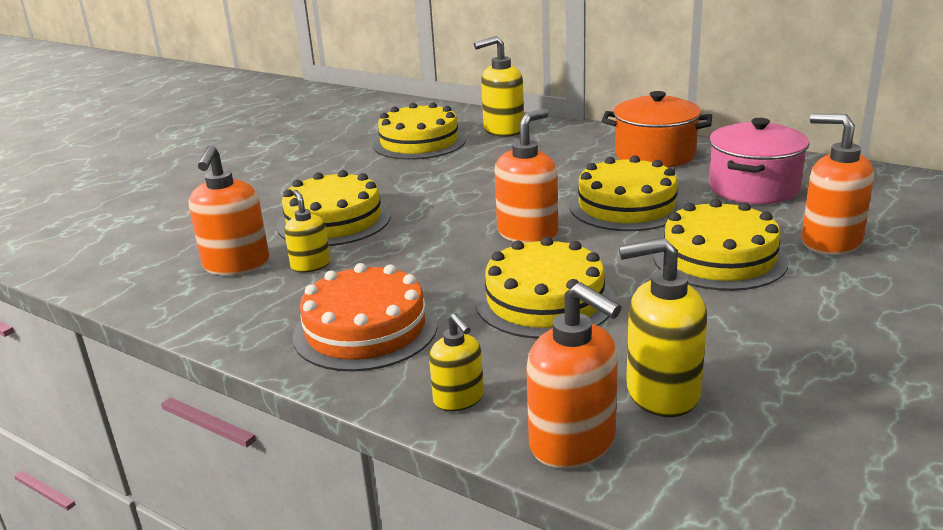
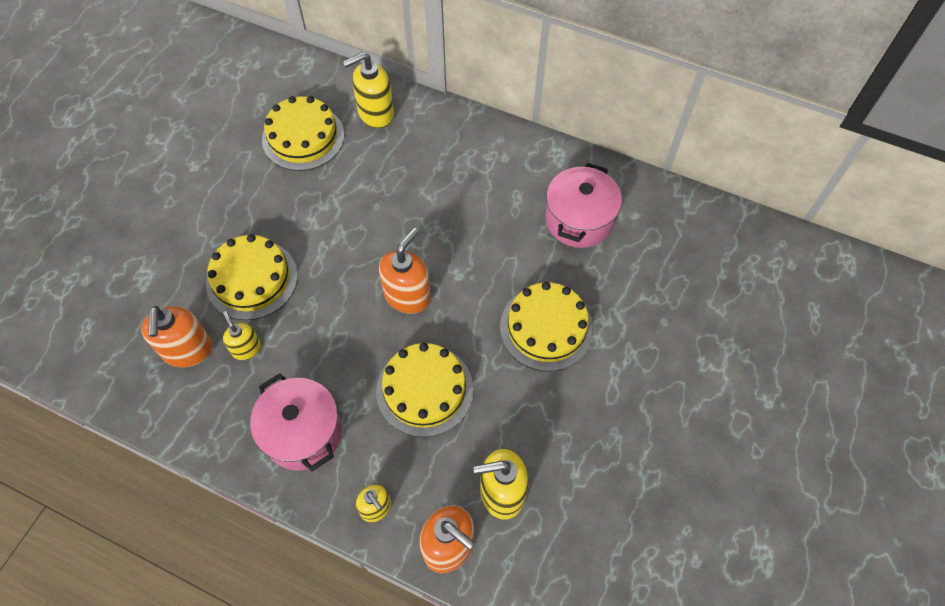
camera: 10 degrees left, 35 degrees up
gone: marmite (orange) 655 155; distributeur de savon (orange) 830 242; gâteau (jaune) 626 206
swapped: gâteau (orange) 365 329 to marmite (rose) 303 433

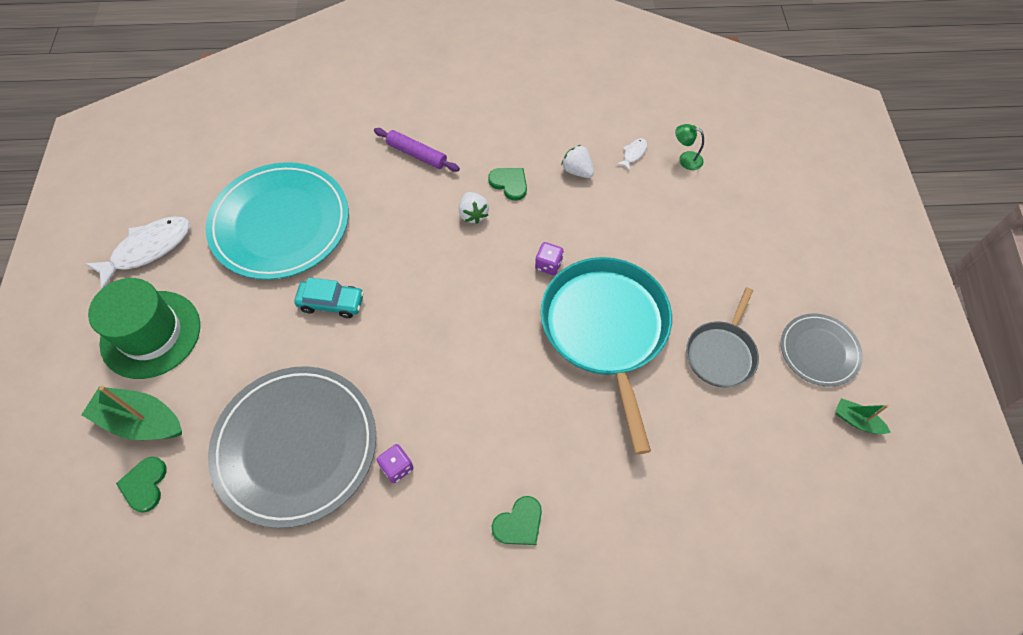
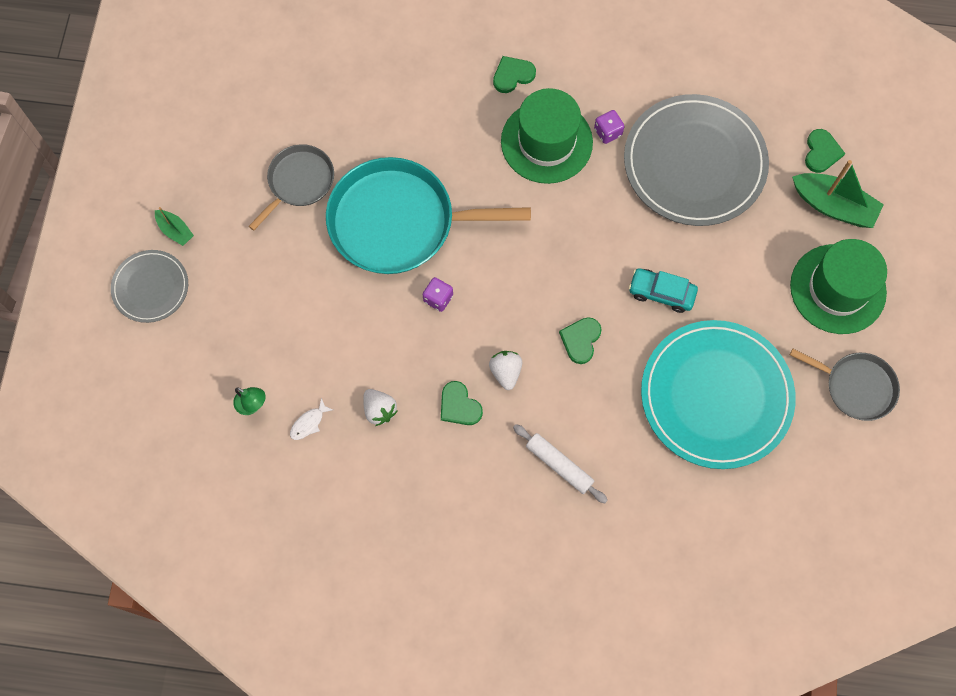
camera: 170 degrees left, 10 degrees up
new: chapeau (vert) 546 142; cœur (vert) 580 340
shifted: assiette (gris) 819 351 to 150 287; bateau (vert) 856 420 to 175 231
swapped: poisson (blanc) 148 249 to poêle (gris) 856 387
repainted: rouleau à pâtisserie (violet) 417 154 to rouleau à pâtisserie (blanc) 559 465
rotated: poêle (turquoise) 606 329 = 399 222 90 degrees clockwise

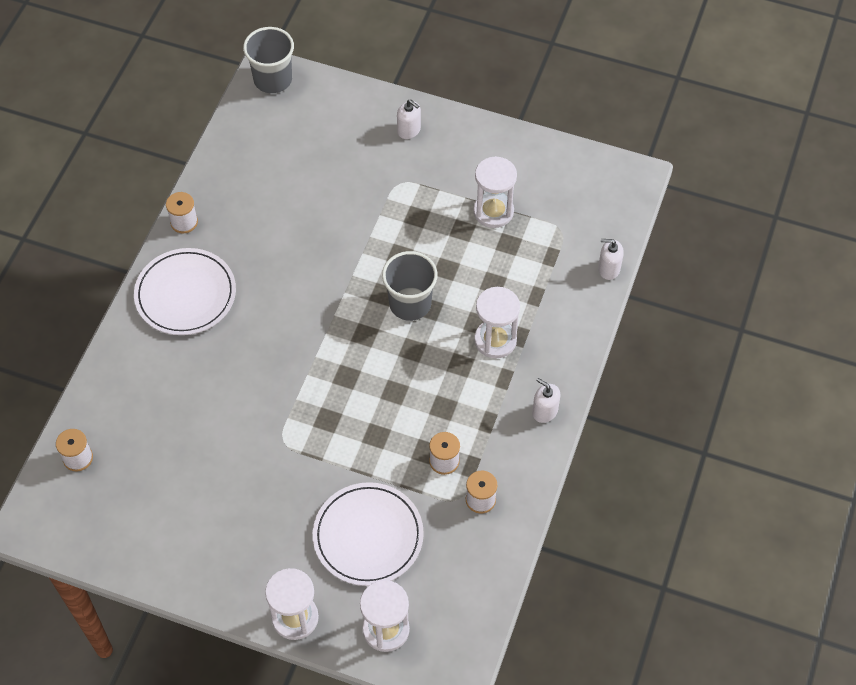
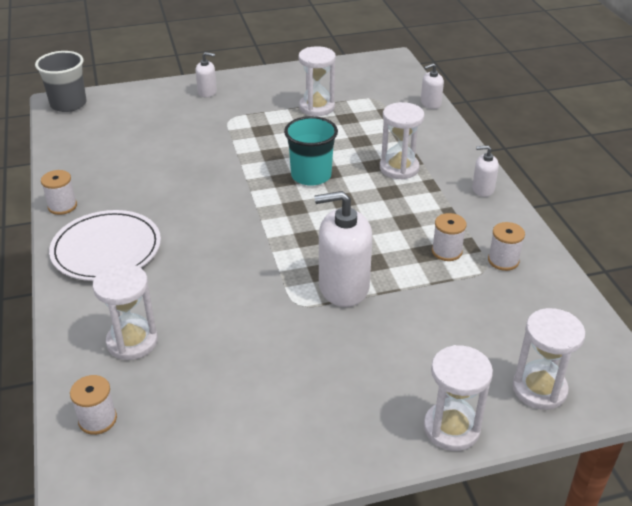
camera: 35 degrees left, 20 degrees down
gone: assiette (blanc) 368 536
new: distributeur de savon (blanc) 343 287; sablier (blanc) 132 341
repainted: gobelet (gris) 410 304 to gobelet (turquoise) 311 175

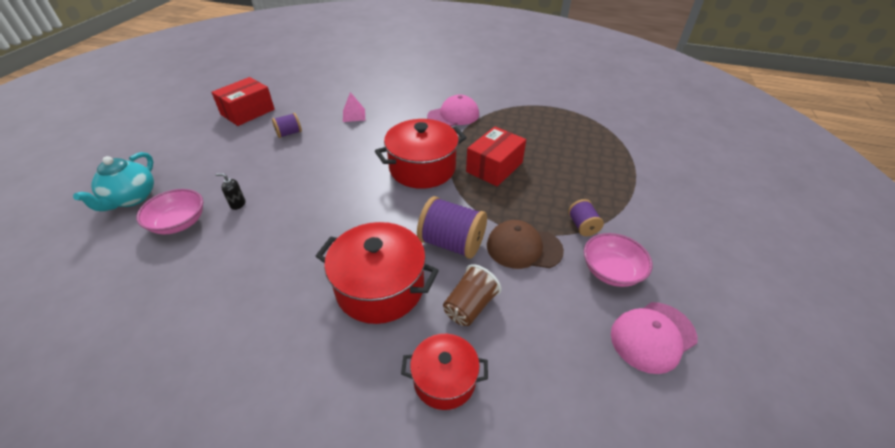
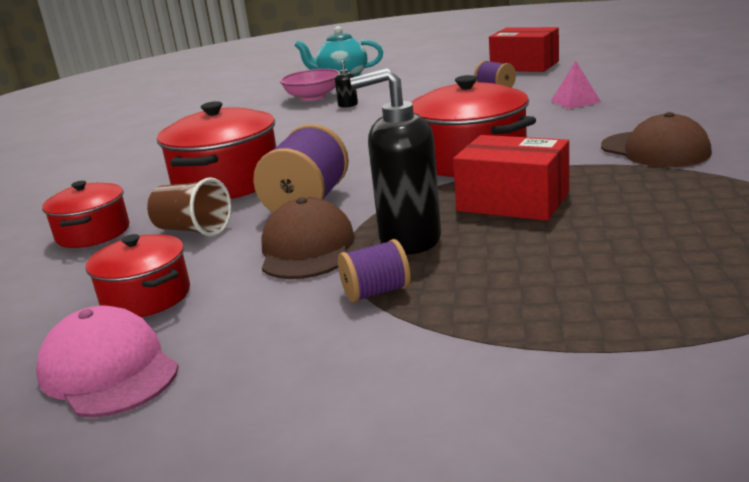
camera: 85 degrees right, 20 degrees down
gone: bol (rose) 611 271
new: distributeur de savon (noir) 409 240; marmite (rouge) 146 297
repainted: casquette (rose) 453 115 to casquette (marron) 655 150

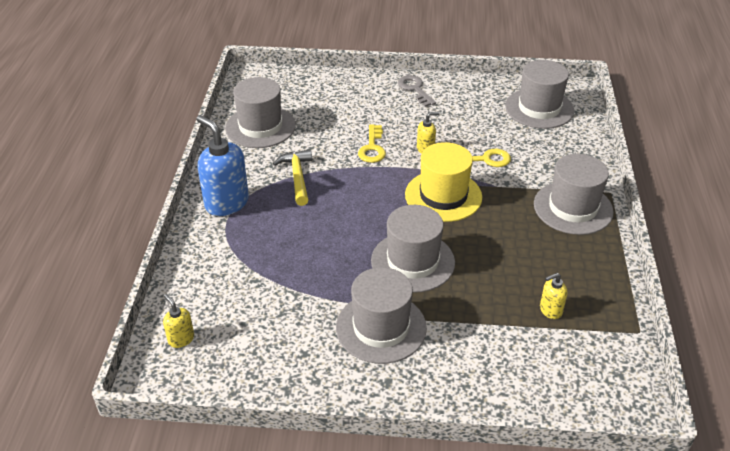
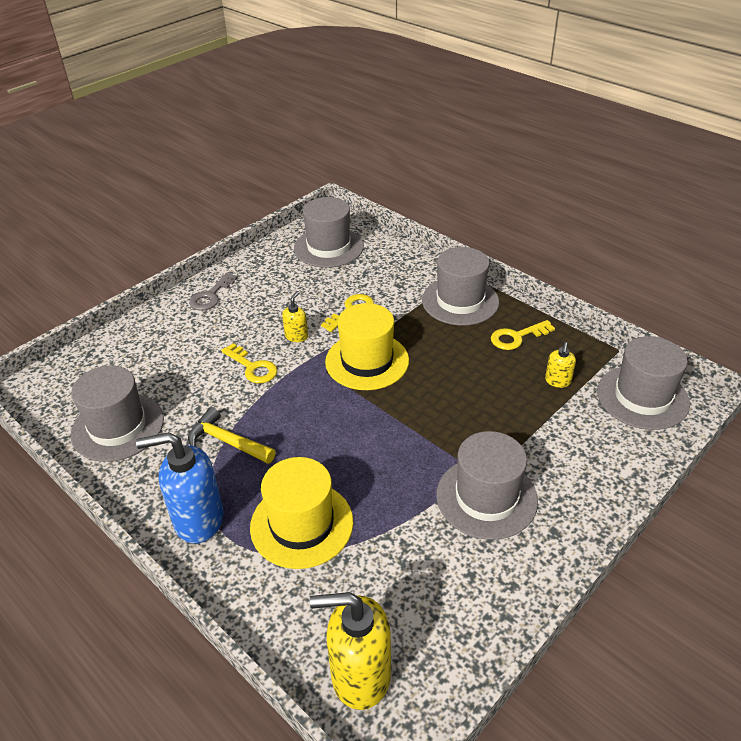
camera: 50 degrees left, 0 degrees up
new: clé (jaune) 517 337; chapeau (jaune) 301 524
shifted: chapeau (gris) 412 261 to 642 397
rotated: clé (gris) 415 89 = 211 296 75 degrees counterclockwise
scaled: distributeur de savon (jaune) 181 339 = 360 675 x2.04

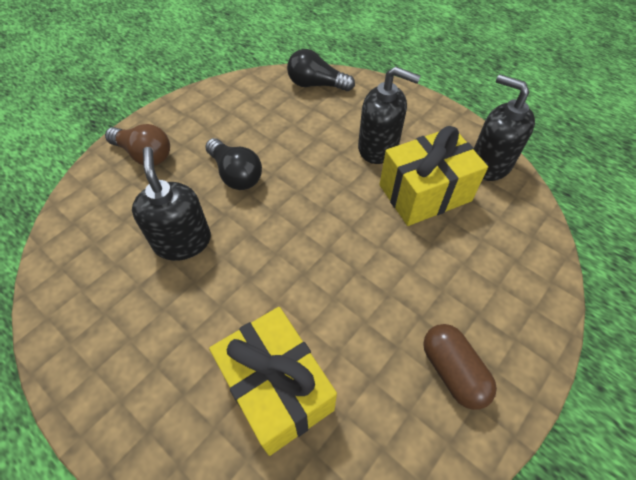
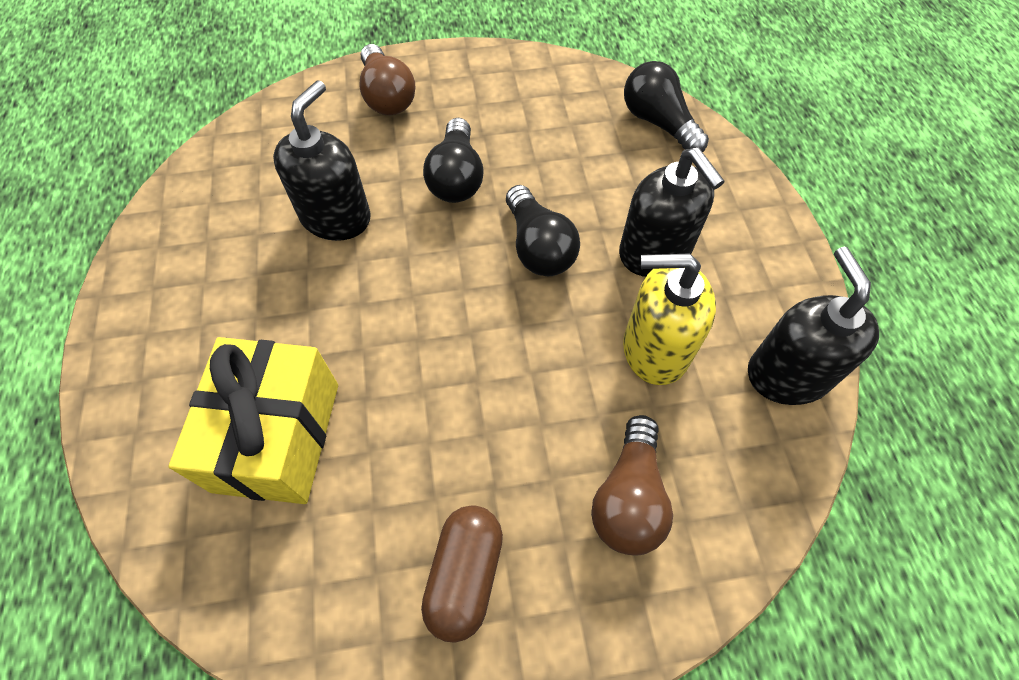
camera: 40 degrees right, 5 degrees up
new: ampoule (noir) 538 247; ampoule (marron) 629 498
swapped: cadeau (jaune) 425 193 to distributeur de savon (jaune) 655 349

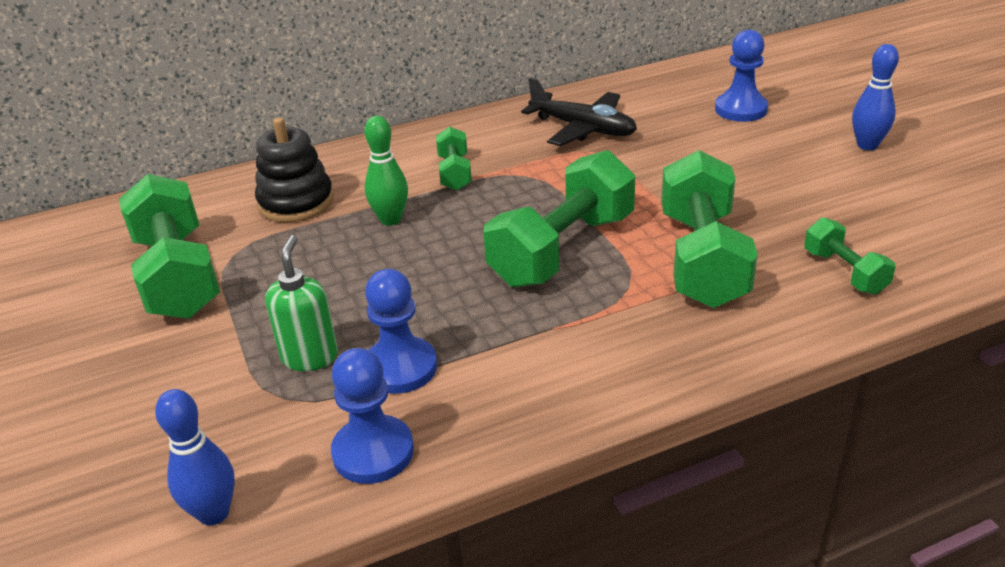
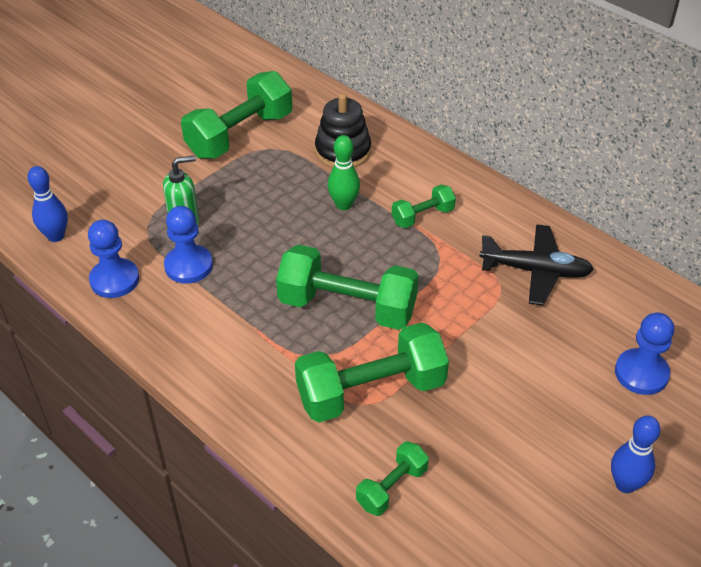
camera: 65 degrees right, 10 degrees up
rotated: avion (noir) 583 129 = 536 271 90 degrees counterclockwise

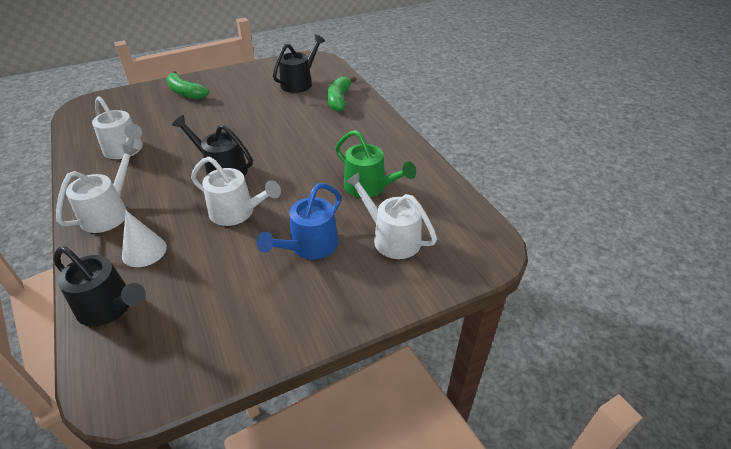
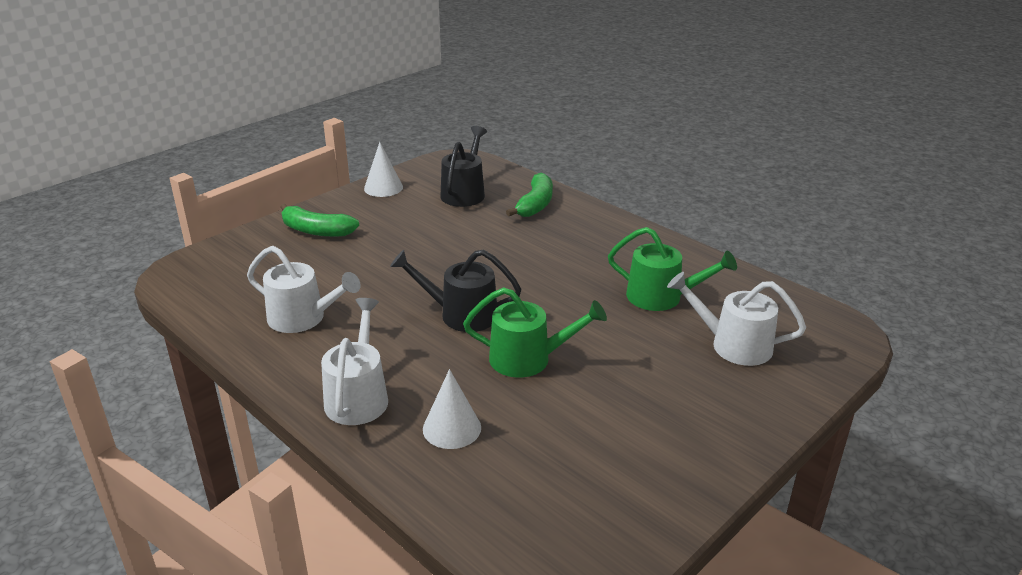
camera: 20 degrees left, 10 degrees down
gone: arrosoir (bleu) 309 246; arrosoir (noir) 110 307
new: cône (blanc) 383 188
repainted: arrosoir (blanc) 237 212 to arrosoir (vert) 528 359
rotated: banane (vert) 339 99 = 535 204 150 degrees counterclockwise

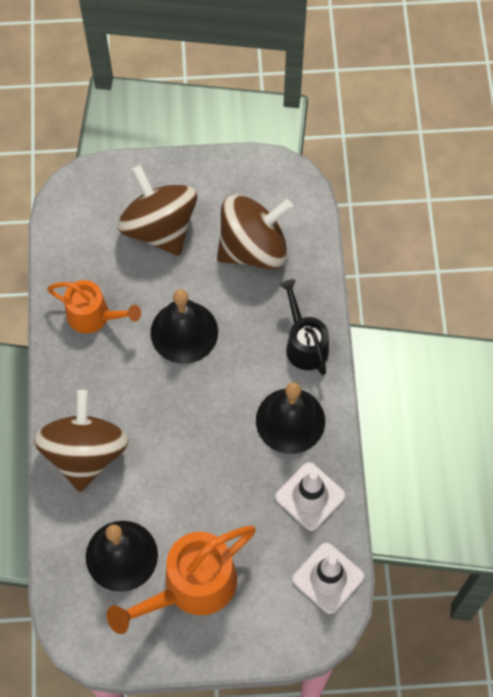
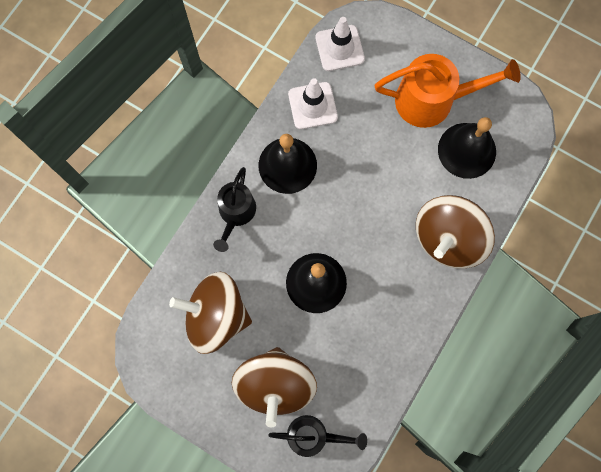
camera: 145 degrees left, 10 degrees up
gone: arrosoir (orange) 94 316
new: arrosoir (noir) 313 436

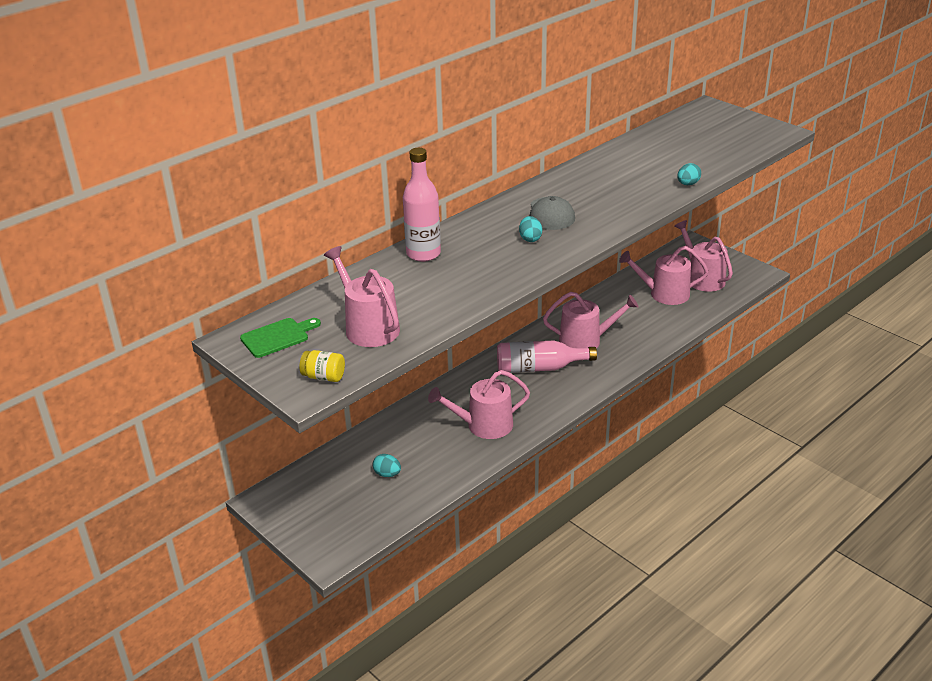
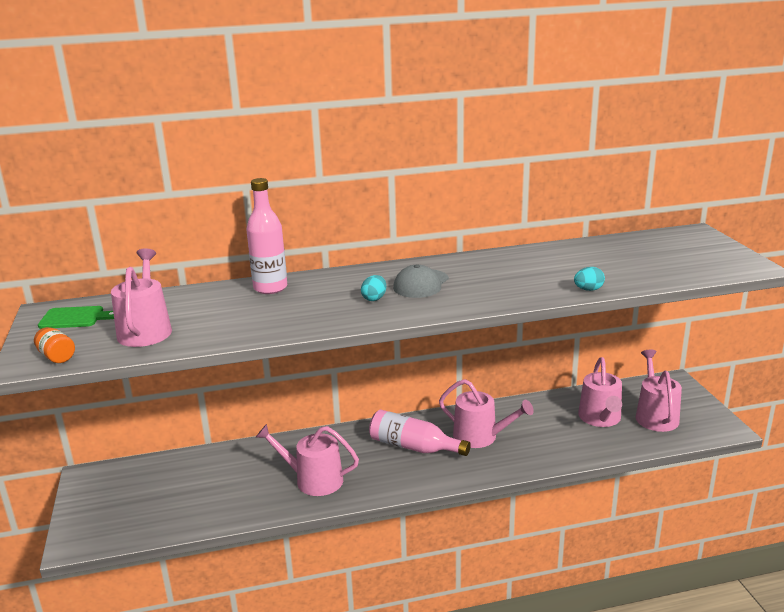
camera: 30 degrees right, 10 degrees down
gone: œuf (turquoise) 387 474
repainted: bocal (jaune) 324 377 to bocal (orange) 57 357
rotated: arrosoir (rose) 664 294 = 600 418 120 degrees counterclockwise

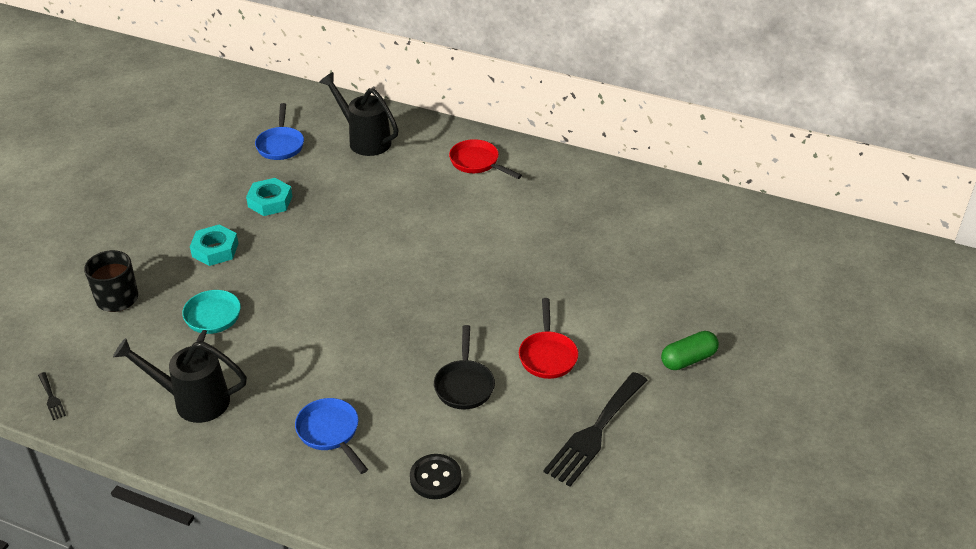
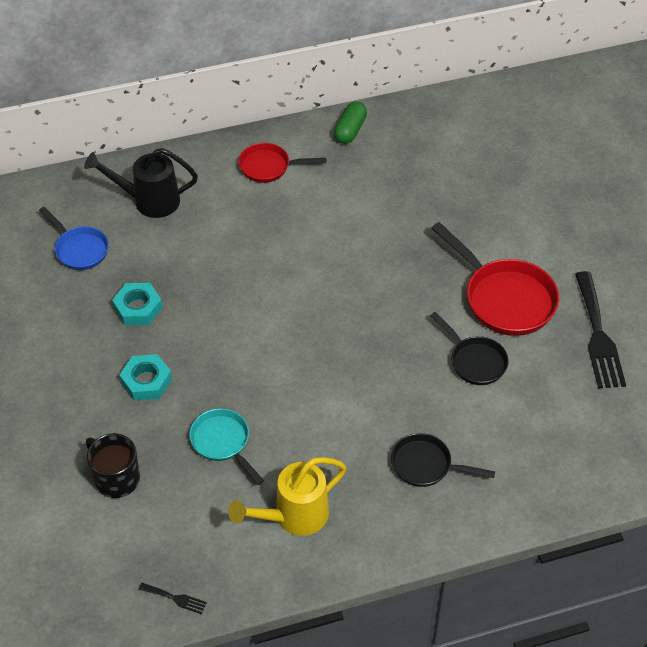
camera: 40 degrees left, 10 degrees up
gone: bouton (noir) 435 478
shifted: gélule (vert) 688 359 to 350 130
repainted: arrosoir (noir) 194 401 to arrosoir (jaune) 294 516; poêle (bleu) 330 433 to poêle (noir) 426 465
scaled: poêle (rouge) 548 355 = 504 298 x1.66

